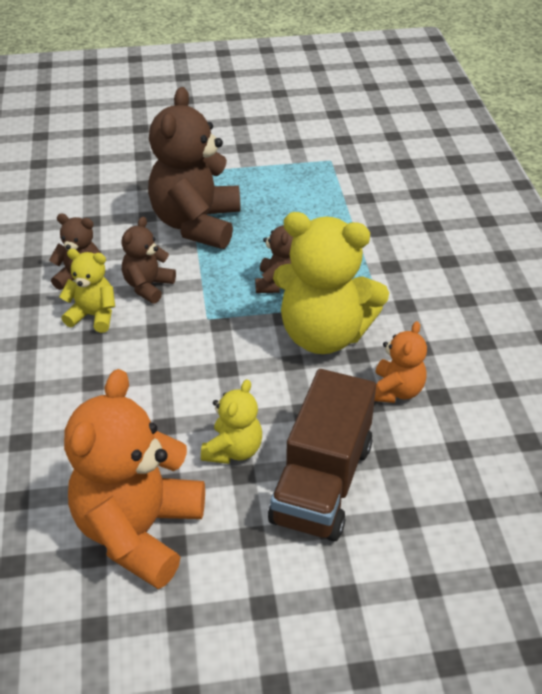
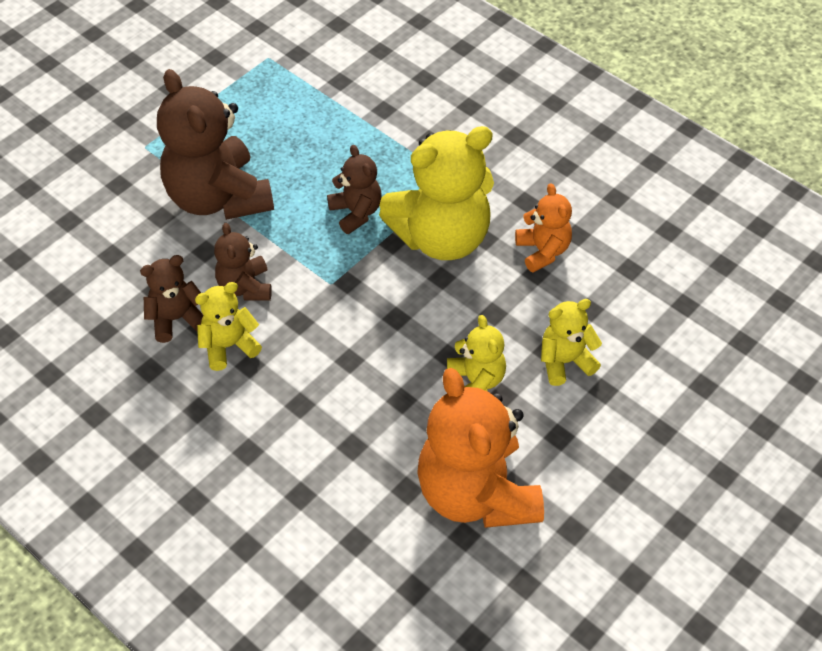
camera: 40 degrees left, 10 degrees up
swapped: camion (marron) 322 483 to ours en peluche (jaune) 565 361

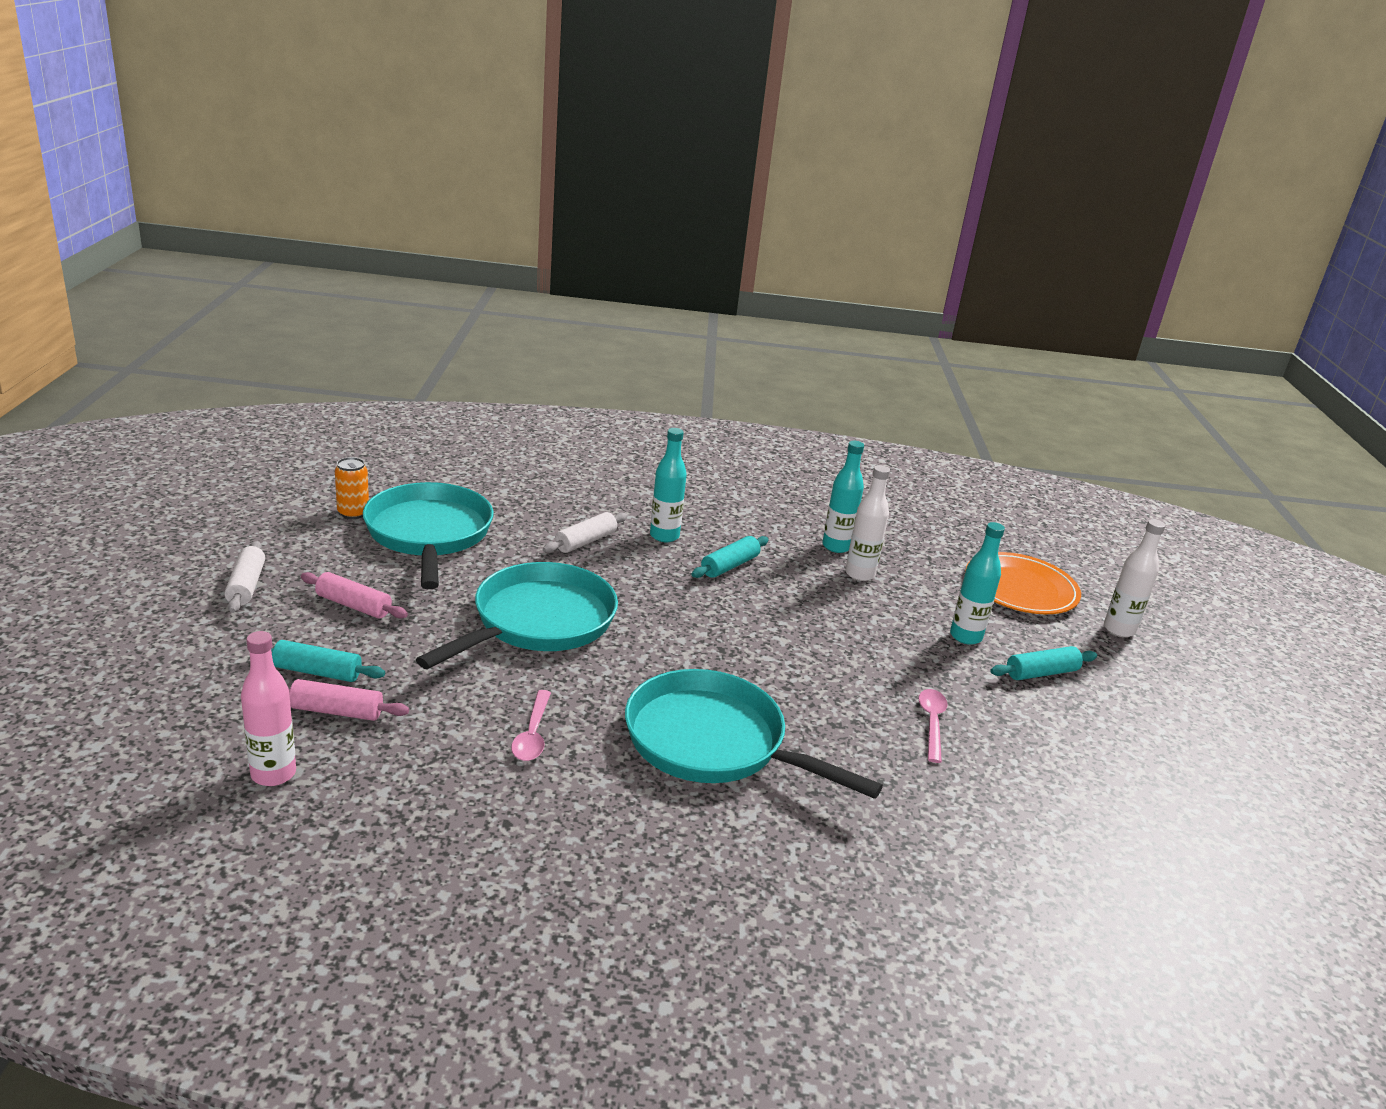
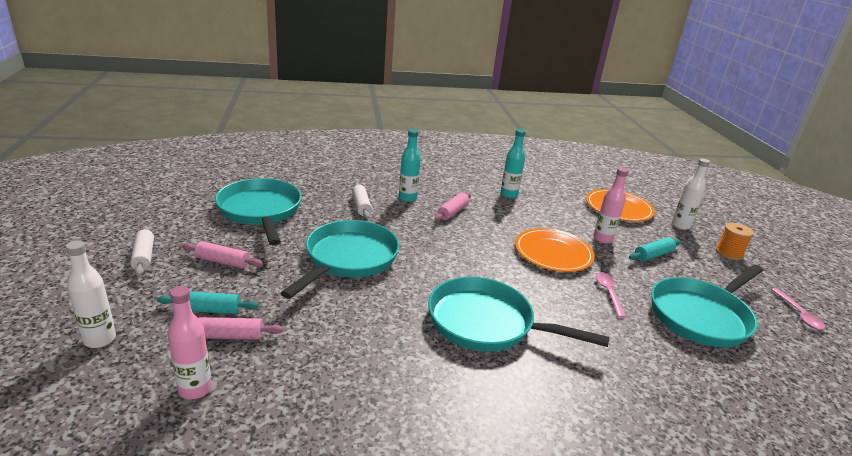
camera: 10 degrees left, 0 degrees up
gone: canette (orange) 353 513
new: bobine (orange) 729 253; assiette (orange) 553 253; poêle (turquoise) 702 316
shifted: bouteille (blanc) 860 574 to 100 339; cuillère (rose) 532 735 to 799 314
repainted: bouteille (turquoise) 965 636 to bouteille (rose) 602 239; rouleau à pâtisserie (turquoise) 729 566 to rouleau à pâtisserie (rose) 452 212
rotated: rouleau à pâtisserie (blanc) 585 541 = 361 206 45 degrees counterclockwise

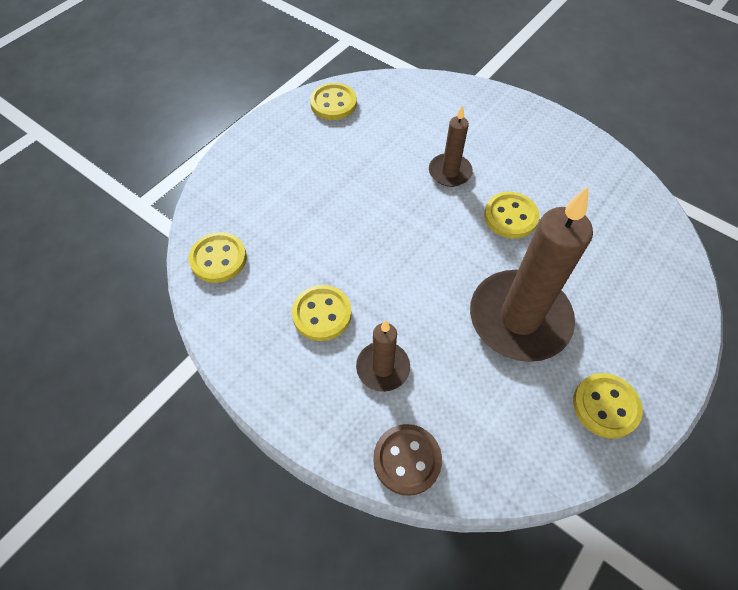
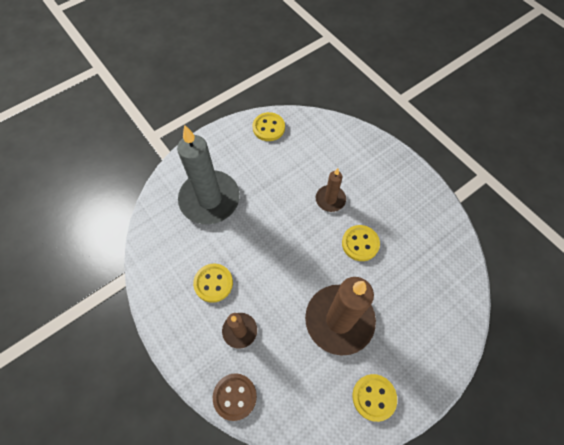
camera: 15 degrees right, 5 degrees up
gone: bouton (jaune) 218 259
new: bougie (gris) 209 199

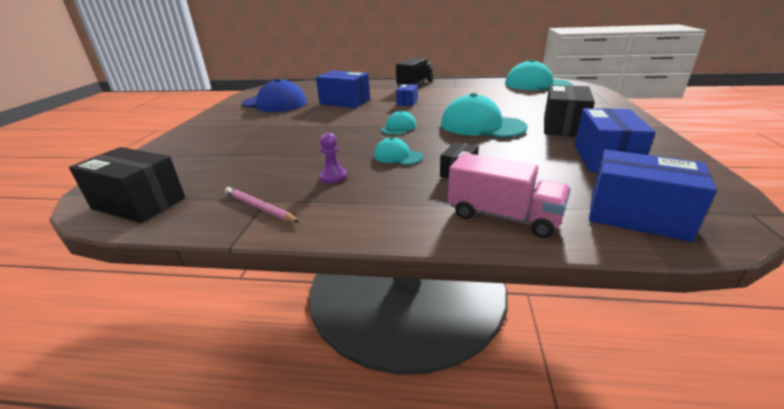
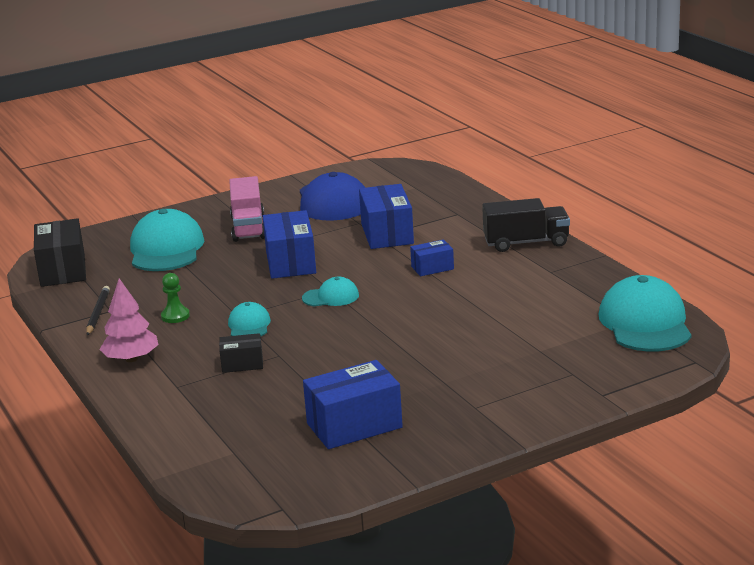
camera: 55 degrees right, 5 degrees down
gone: boîte (noir) 563 126
new: arbre (rose) 131 359
shifted: casquette (turquoise) 481 125 to 166 249; boîte (bleu) 637 216 to 290 262; camion (rose) 503 217 to 248 227
repainted: pion (violet) 333 176 to pion (vert) 175 316; crayon (rose) 259 207 to crayon (noir) 98 313

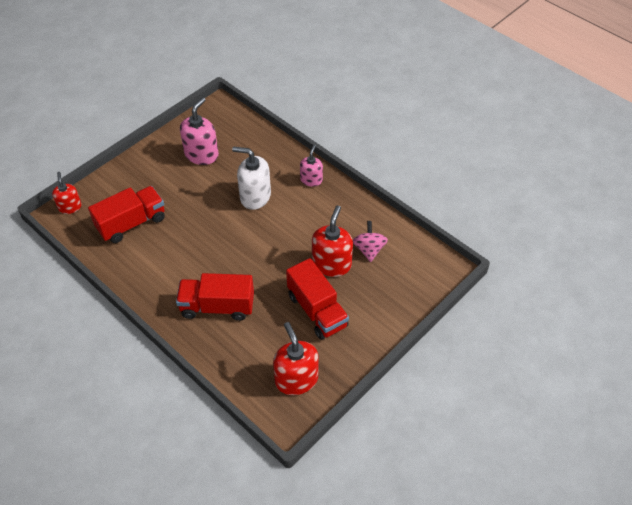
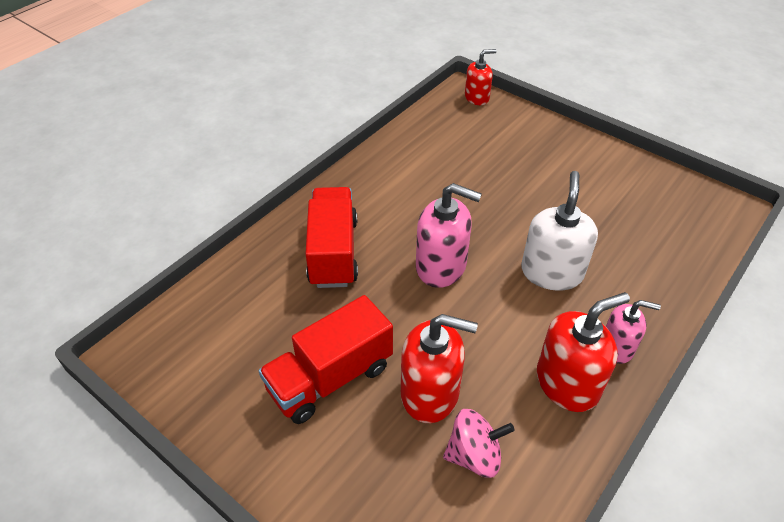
camera: 85 degrees right, 5 degrees down
gone: camion (rouge) 131 223
shifted: distributeur de savon (rose) 201 154 to 441 266; distributeur de savon (rouge) 296 379 to 567 383

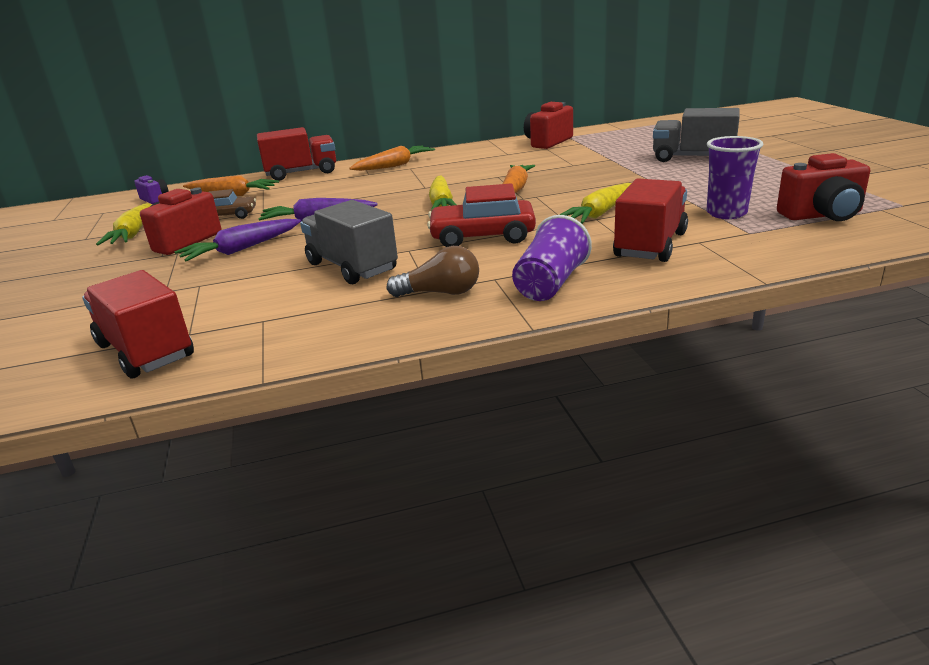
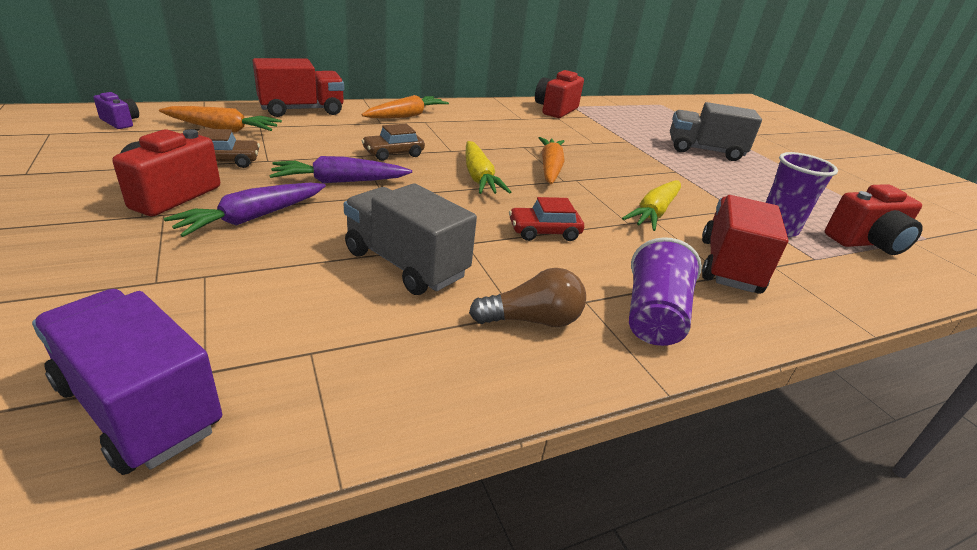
camera: 15 degrees left, 5 degrees up
gone: carotte (jaune) 133 233
new: voiture (marron) 393 153
repainted: camion (rouge) 145 351 to camion (violet) 139 407
scaled: voiture (rouge) 482 236 = 544 232 x0.61

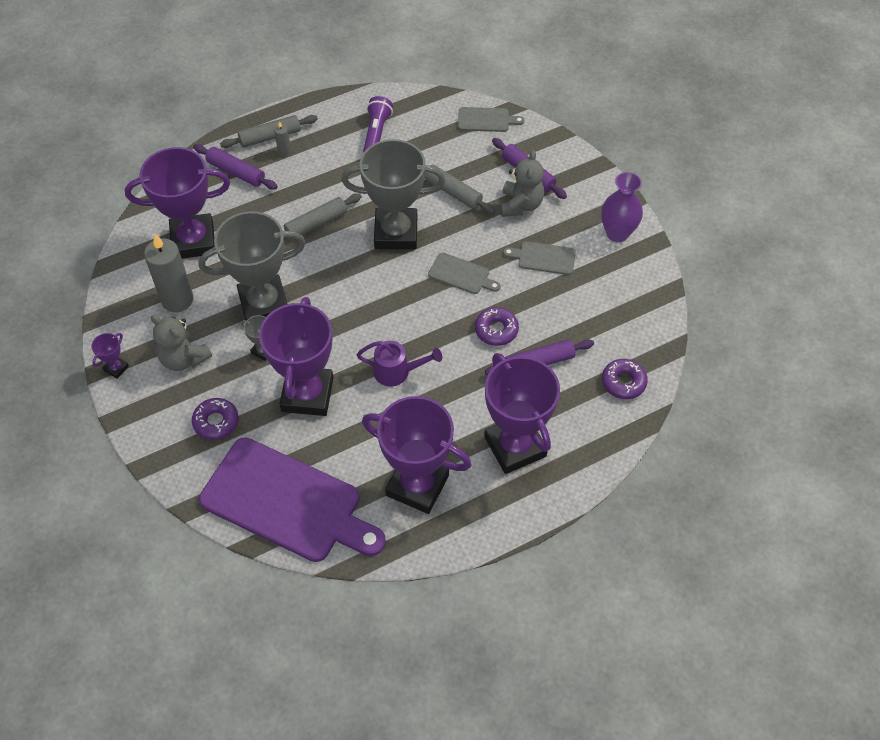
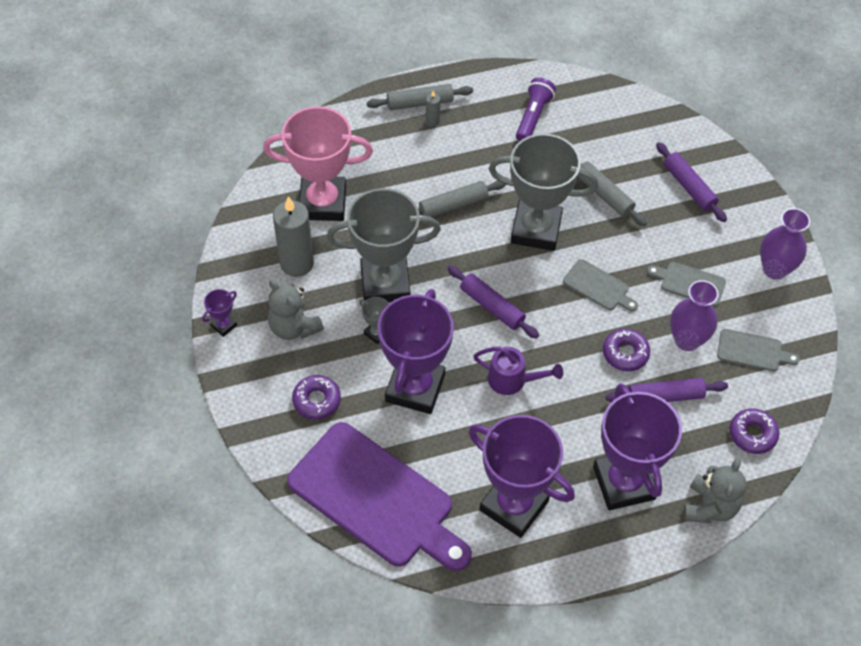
camera: 10 degrees right, 0 degrees up
new: vase (violet) 687 340
shifted: planche à découper (gris) 486 120 to 752 351; rouleau à pâtisserie (violet) 236 172 to 492 306; ours en peluche (gris) 520 205 to 709 507
repainted: trophée (violet) 193 241 to trophée (rose) 323 203

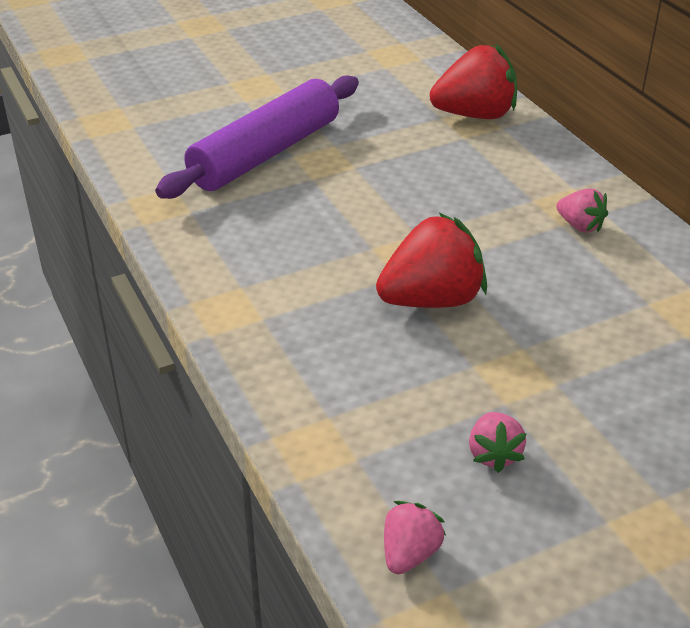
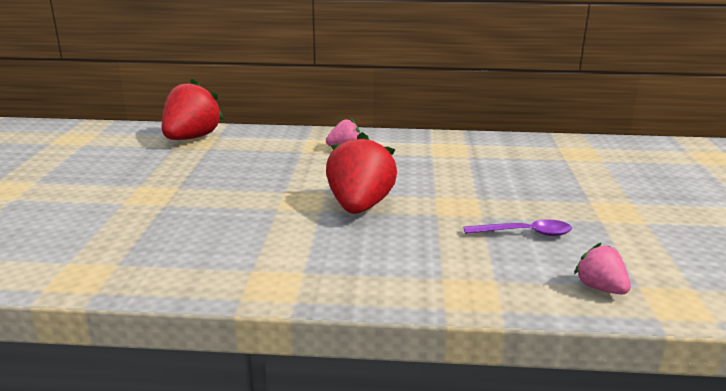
camera: 60 degrees left, 15 degrees down
gone: rouleau à pâtisserie (violet) 266 153
swapped: fraise (rose) 493 454 to cuillère (violet) 525 233

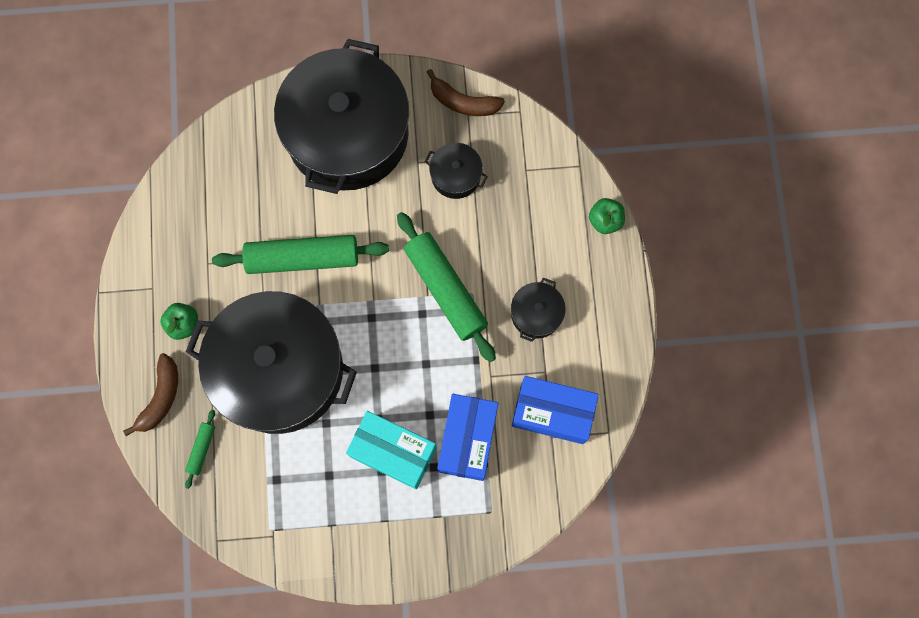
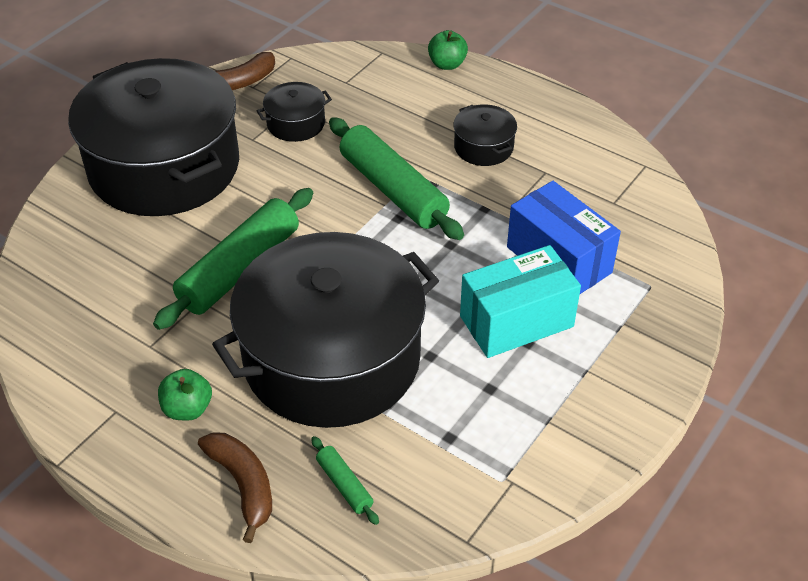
camera: 50 degrees left, 30 degrees down
gone: boîte (bleu) 552 413
rotated: rouleau à pâtisserie (vert) 445 289 = 393 190 45 degrees clockwise

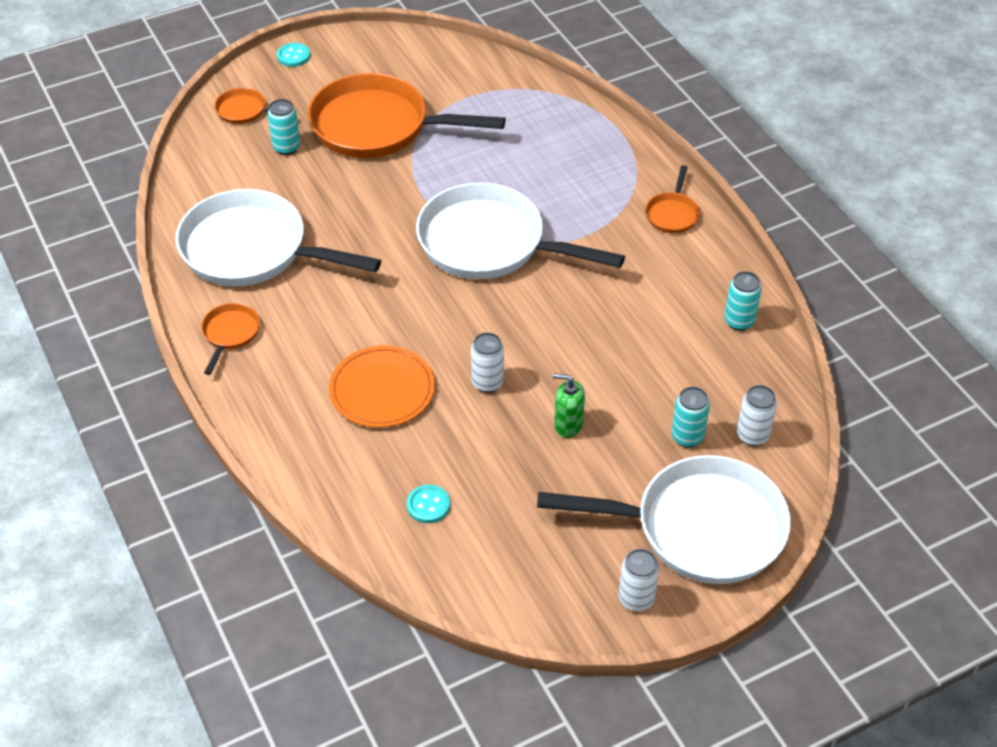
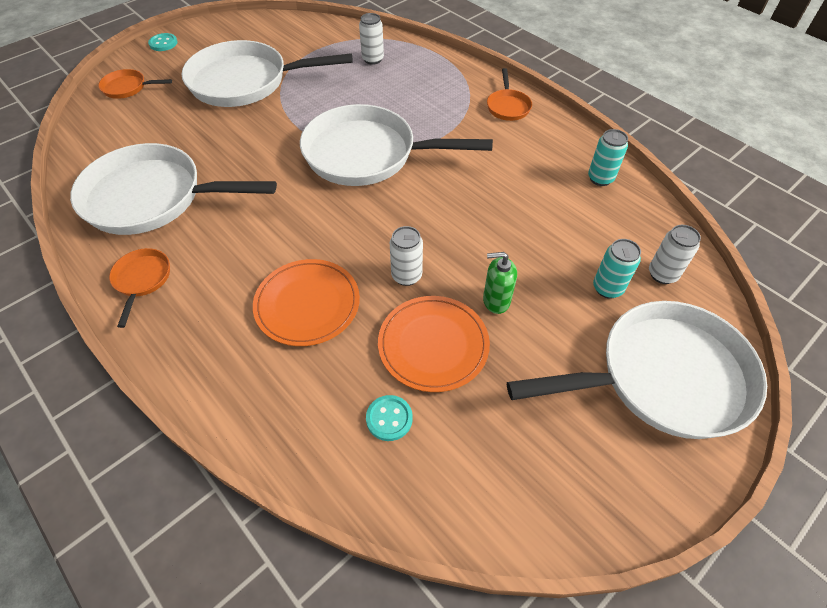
camera: 15 degrees left, 5 degrees up
gone: canette (turquoise) 286 147
new: assiette (orange) 433 345
shifted: canette (blanc) 636 599 to 373 59
repainted: poêle (orange) 377 126 to poêle (blanc) 245 82

